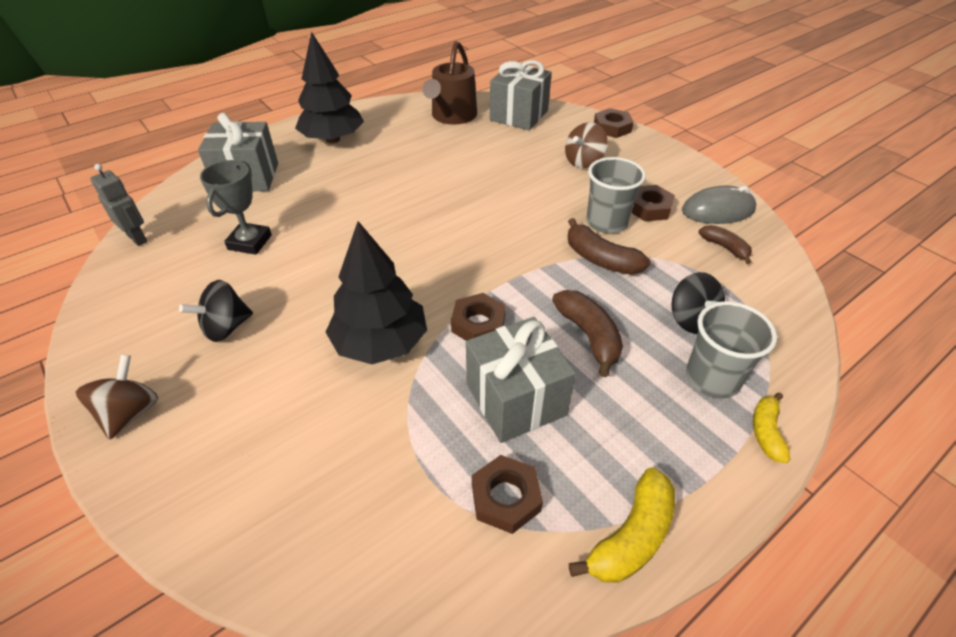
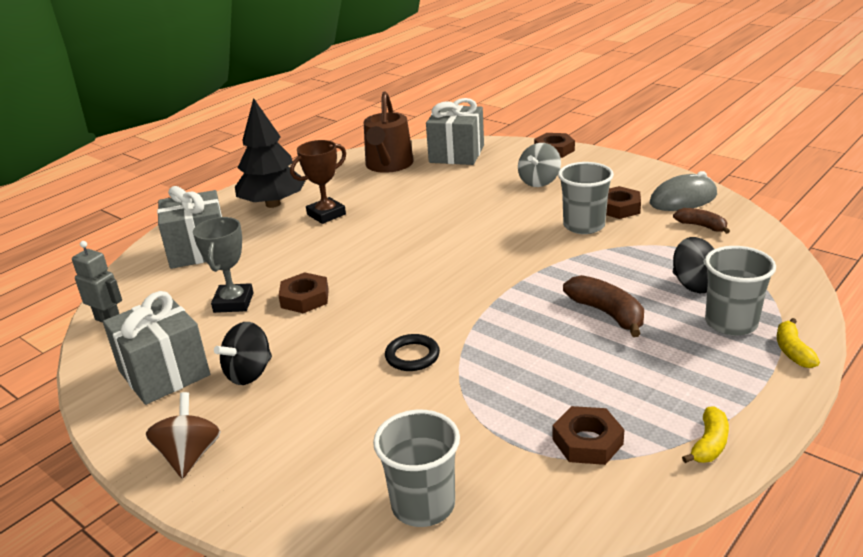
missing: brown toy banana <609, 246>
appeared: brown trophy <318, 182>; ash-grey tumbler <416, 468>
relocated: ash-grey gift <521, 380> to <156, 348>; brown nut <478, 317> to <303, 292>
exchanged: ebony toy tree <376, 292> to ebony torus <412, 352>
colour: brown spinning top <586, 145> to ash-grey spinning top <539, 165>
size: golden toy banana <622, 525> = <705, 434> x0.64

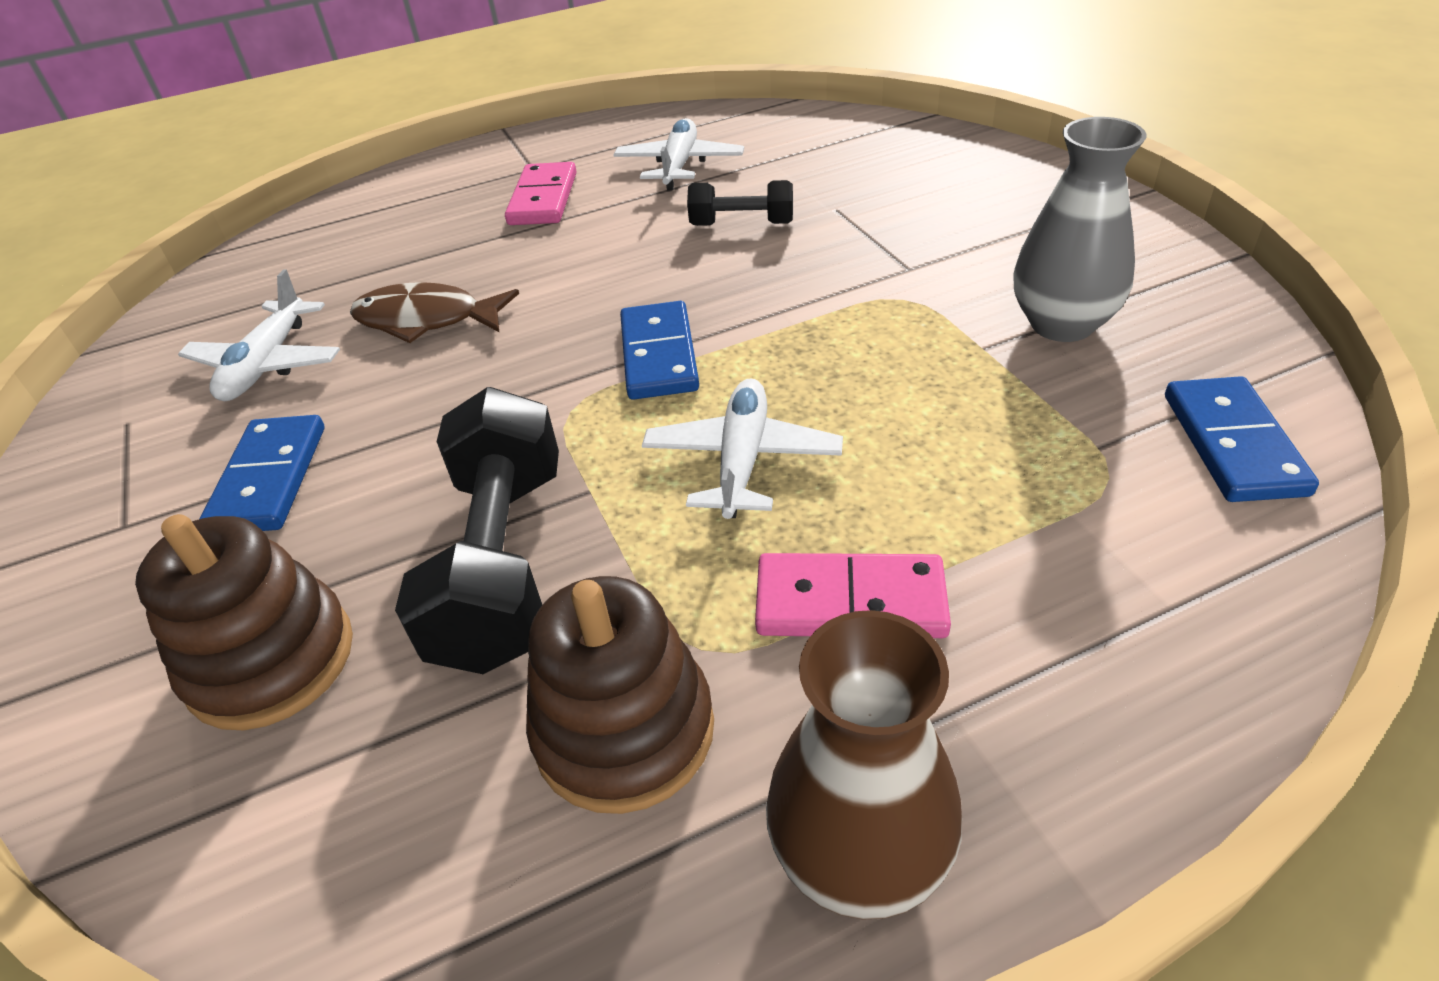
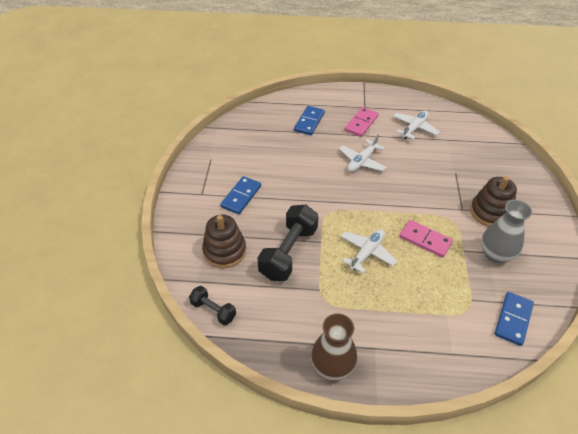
missing: brown fish <434, 312>
relocated: ebony free weight <740, 203> to <212, 305>; royal blue domino piece <659, 350> to <309, 121>; pure white toy plane <259, 335> to <363, 153>; rose-pink domino piece <853, 595> to <426, 239>; brown stacking rings <620, 695> to <493, 201>

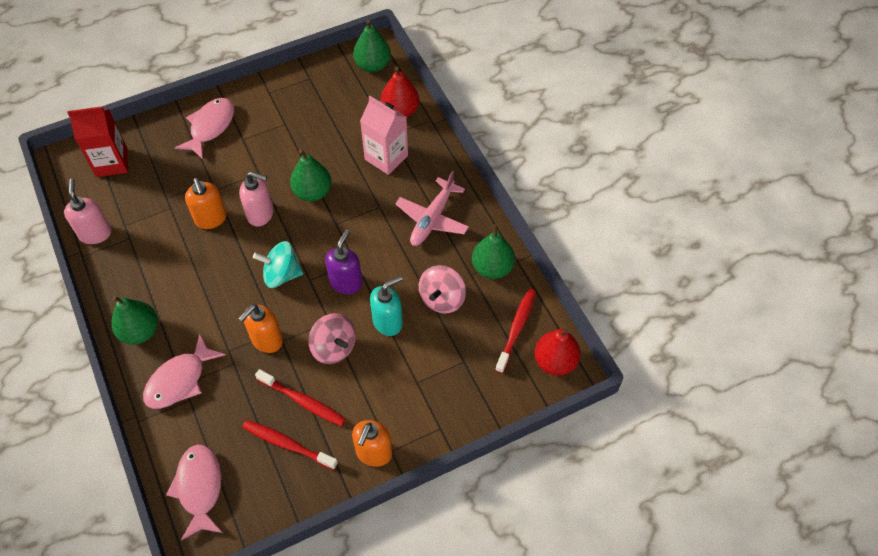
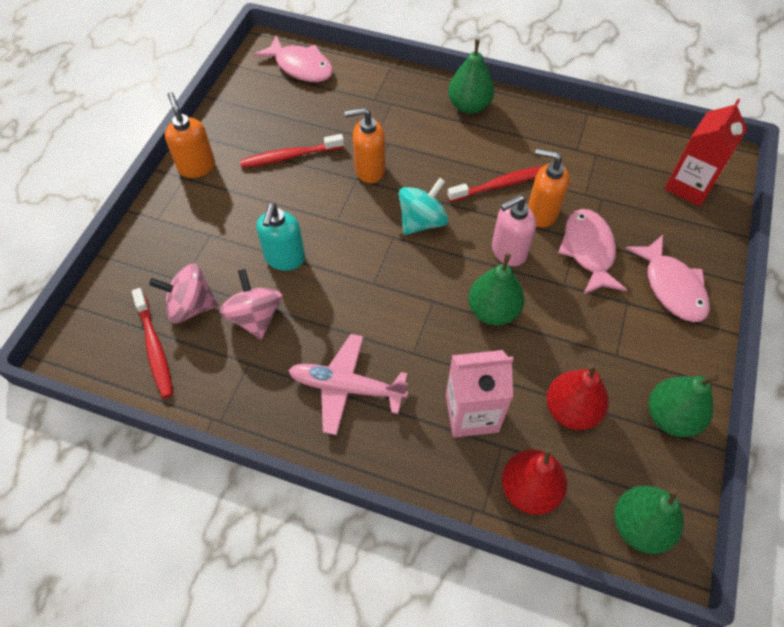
missing: rose-pink soap dispenser <88, 211>; royal purple soap dispenser <343, 261>
relocated: rose-pink spinning top <332, 338> to <184, 294>; scarlet toothbrush <290, 445> to <495, 184>; scarlet pear <557, 352> to <578, 396>; rose-pink fish <184, 371> to <592, 252>; emerald pear <493, 251> to <684, 405>
spun: rose-pink toy plane <432, 208> = <348, 384> 60 degrees counterclockwise; orange-coloured soap dispenser <260, 328> = <364, 145> 90 degrees counterclockwise

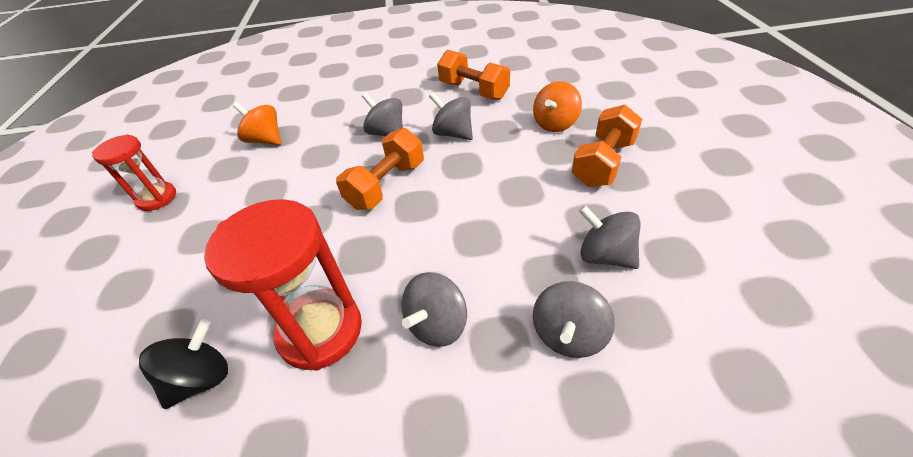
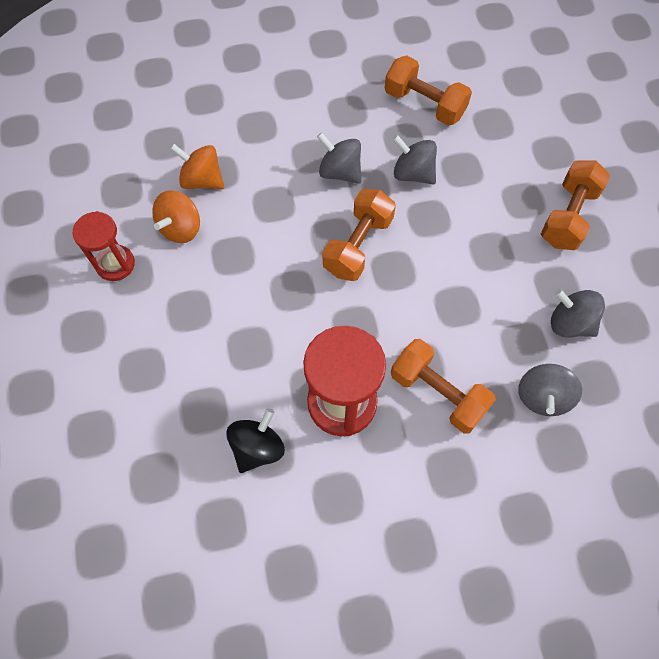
relocated: orange-coloured spinning top <557, 106> to <176, 216>
exchanged: ash-grey spinning top <434, 309> to orange-coloured free weight <443, 386>

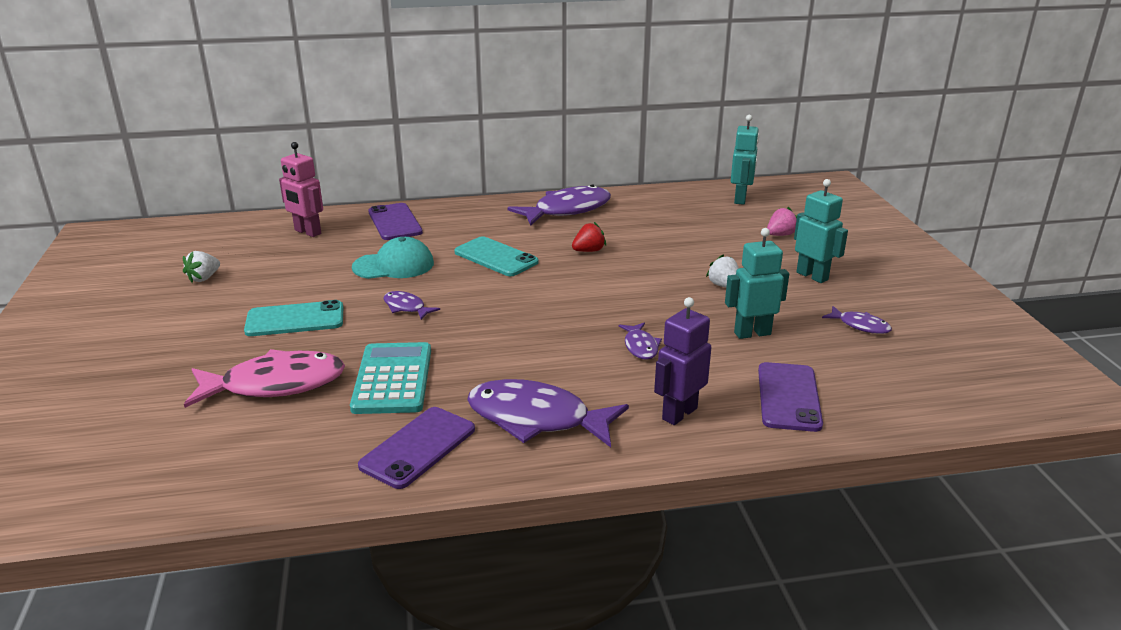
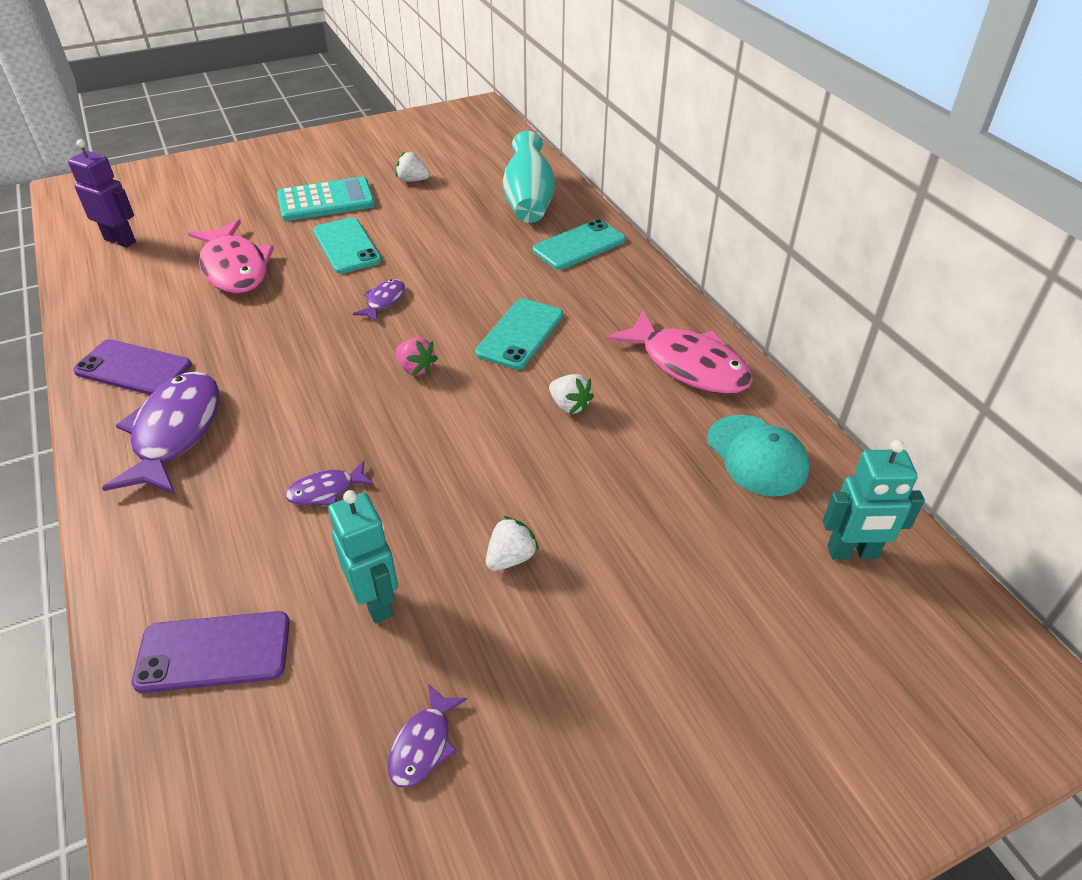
missing: turquoise robot <821, 231>
relocated: royal purple robot <682, 361> to <102, 193>; turquoise pocket calculator <390, 378> to <326, 199>; rose-pink berry <782, 221> to <416, 356>; turquoise cap <393, 258> to <758, 455>
exchanged: rose-pink robot <301, 189> to turquoise tall vase <529, 177>
colour: royal purple phone <395, 221> to turquoise phone <579, 244>; scarlet berry <589, 237> to pure white berry <571, 394>; royal purple fish <559, 205> to rose-pink fish <679, 352>

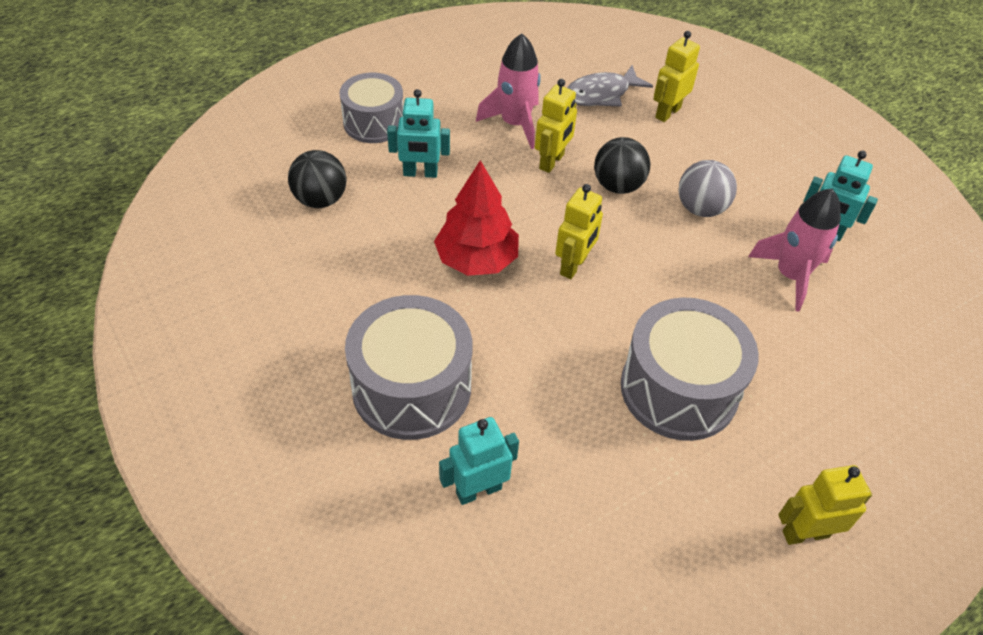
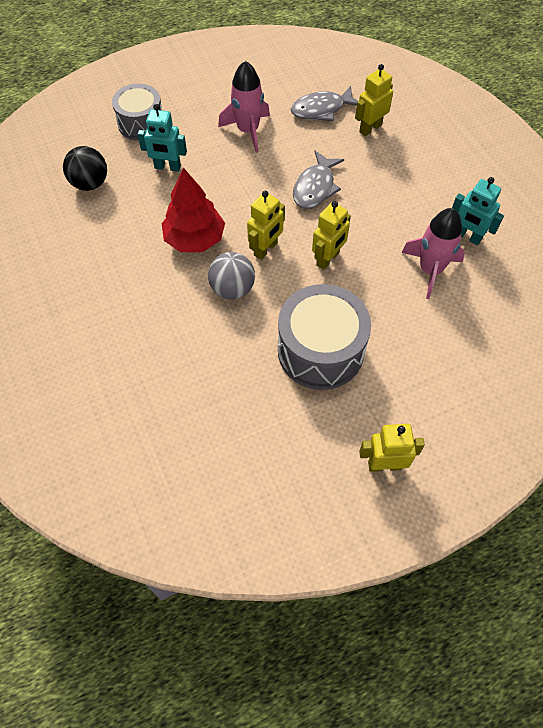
missing: ash-grey snare drum <408, 367>; turquoise robot <479, 461>
relocated: ash-grey sphere <707, 188> to <231, 275>; golden robot <556, 126> to <331, 235>
exchanged: ebony sphere <622, 165> to ash-grey fish <318, 180>

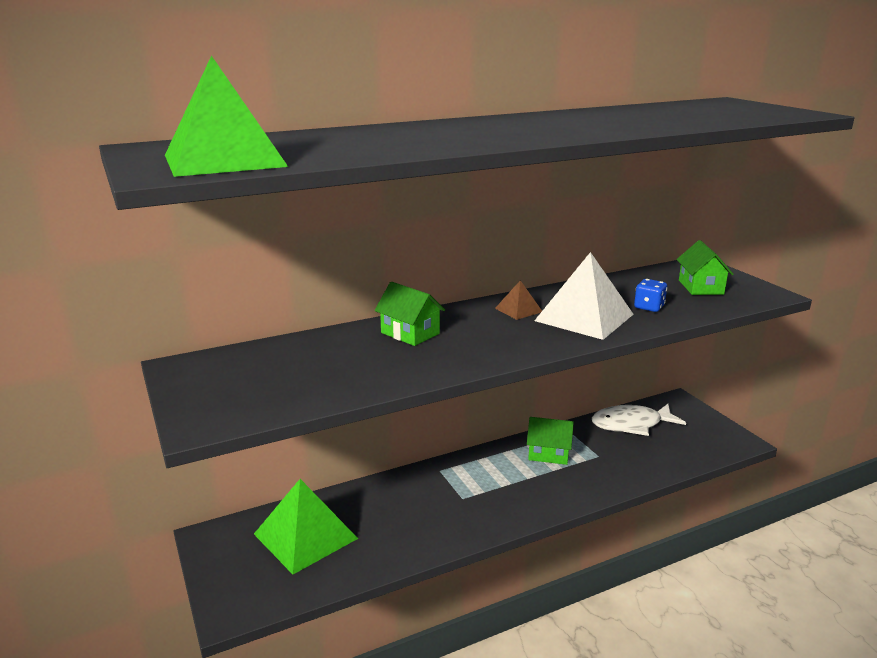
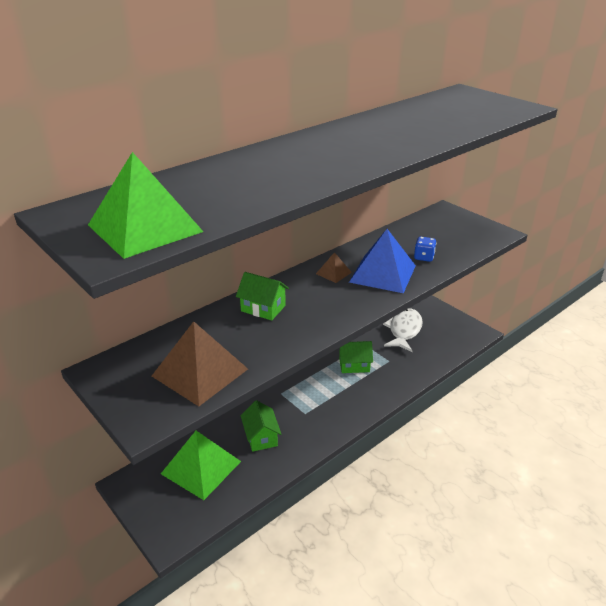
appeared: brown pyramid <200, 363>
relocated: emerald house <705, 267> to <260, 426>
colour: pure white pyramid <584, 296> to royal blue pyramid <382, 261>
spun: pure white fish <639, 420> = <403, 330> 135 degrees clockwise

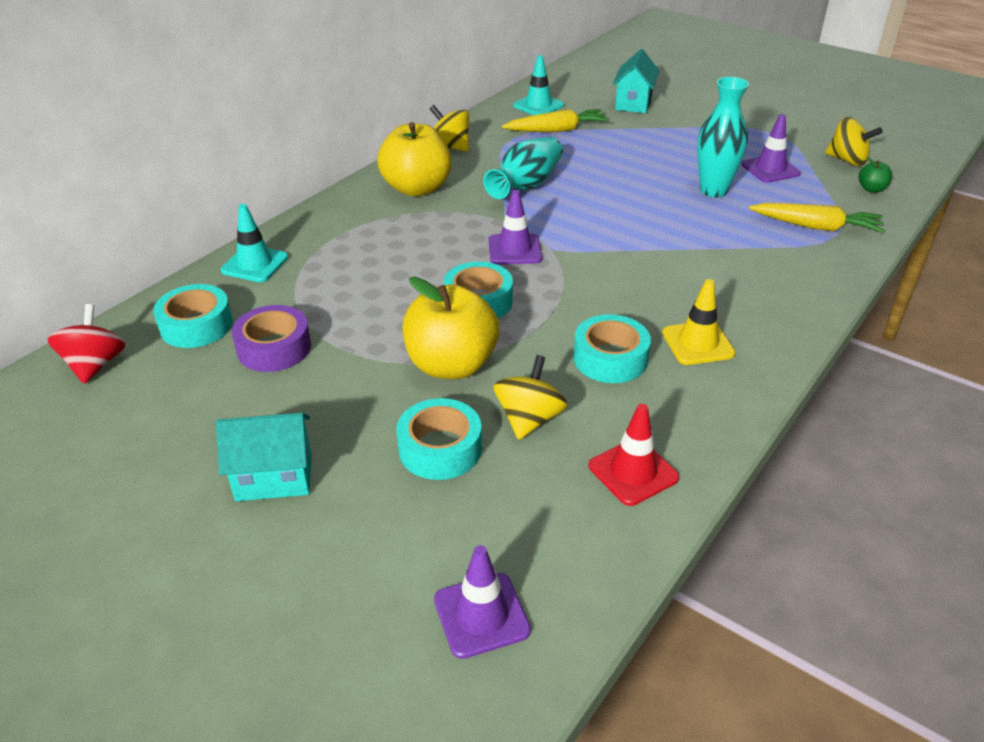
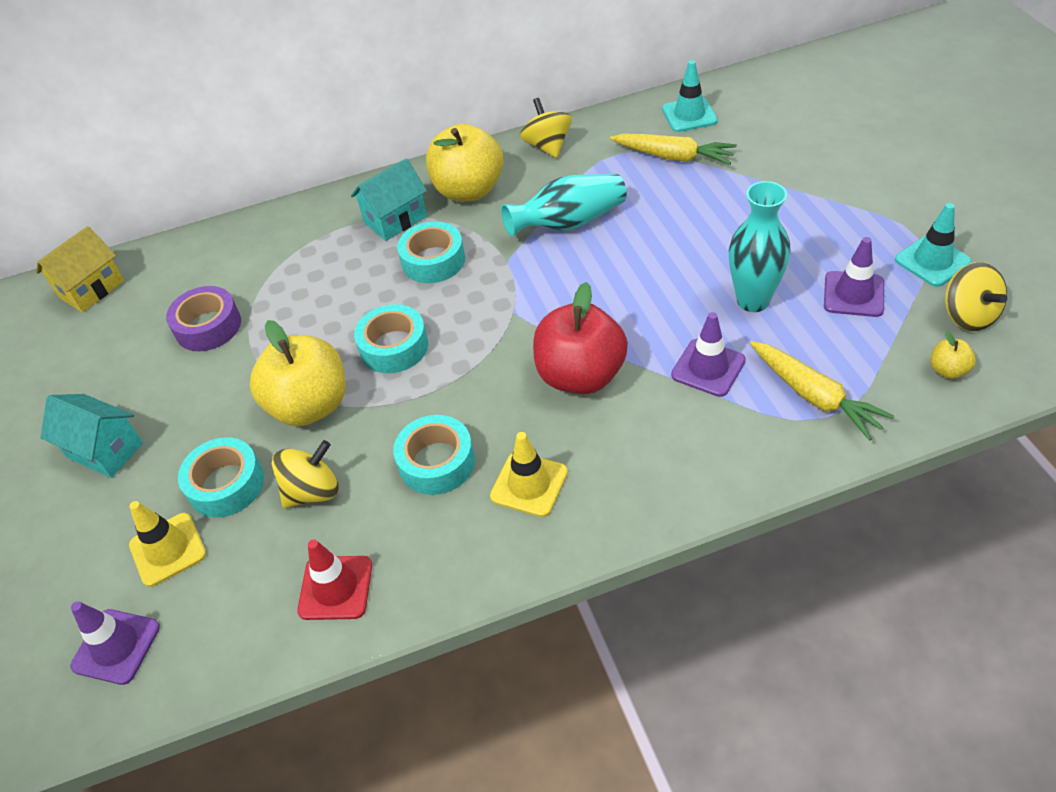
appeared: golden safety cone <167, 544>; scarlet toy apple <580, 338>
relocated: turquoise house <636, 81> to <389, 199>; turquoise roll of tape <193, 316> to <431, 252>; royal purple safety cone <515, 227> to <708, 354>; turquoise safety cone <254, 243> to <933, 245>
exchanged: scarlet spinning top <86, 344> to golden house <80, 269>
colour: emerald toy apple <875, 175> to golden toy apple <953, 355>

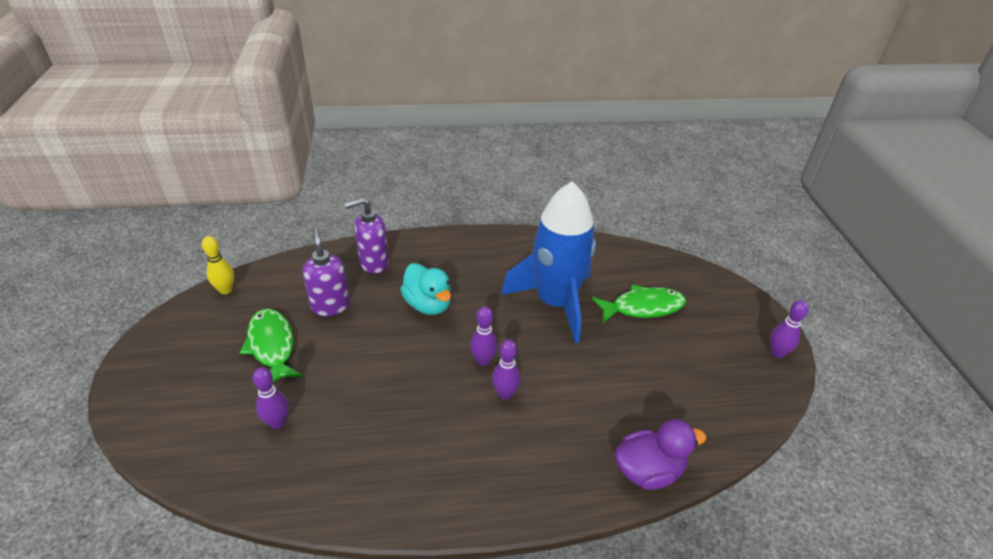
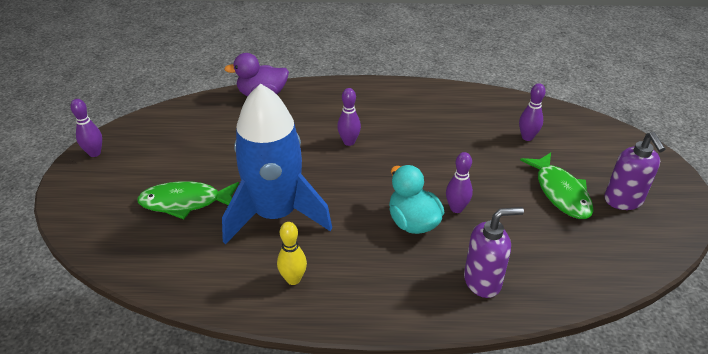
relocated: golden skittle <218, 265> to <292, 253>; royal purple skittle <483, 336> to <459, 182>; royal purple soap dispenser <326, 271> to <634, 171>

